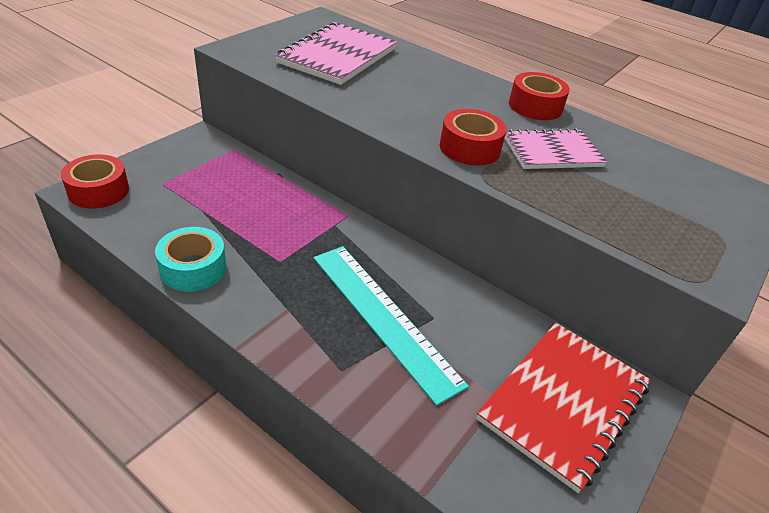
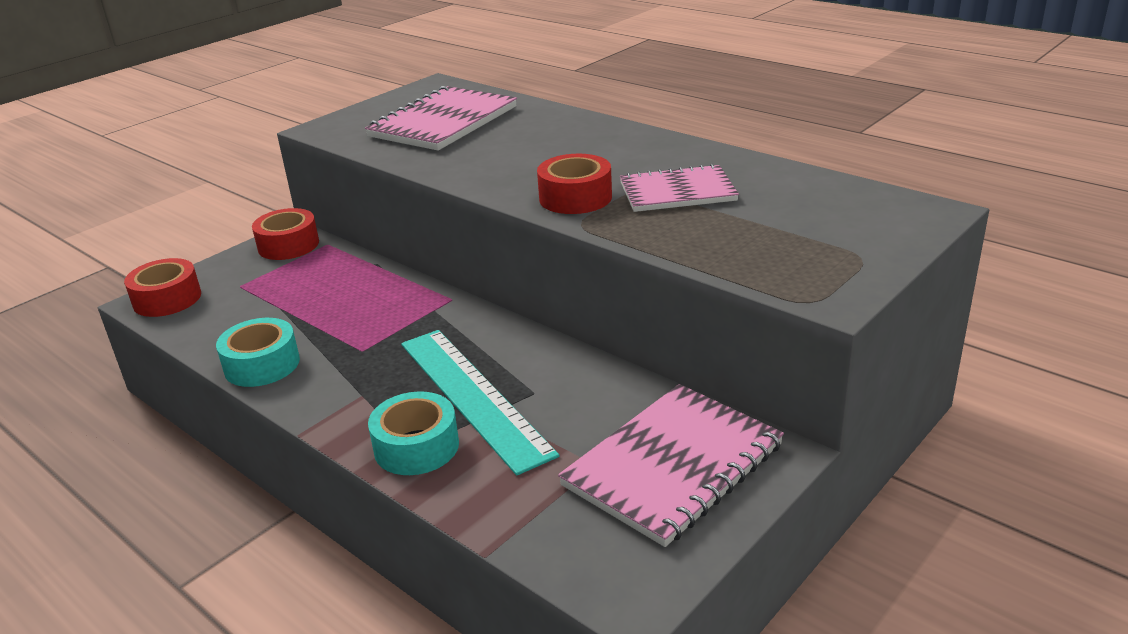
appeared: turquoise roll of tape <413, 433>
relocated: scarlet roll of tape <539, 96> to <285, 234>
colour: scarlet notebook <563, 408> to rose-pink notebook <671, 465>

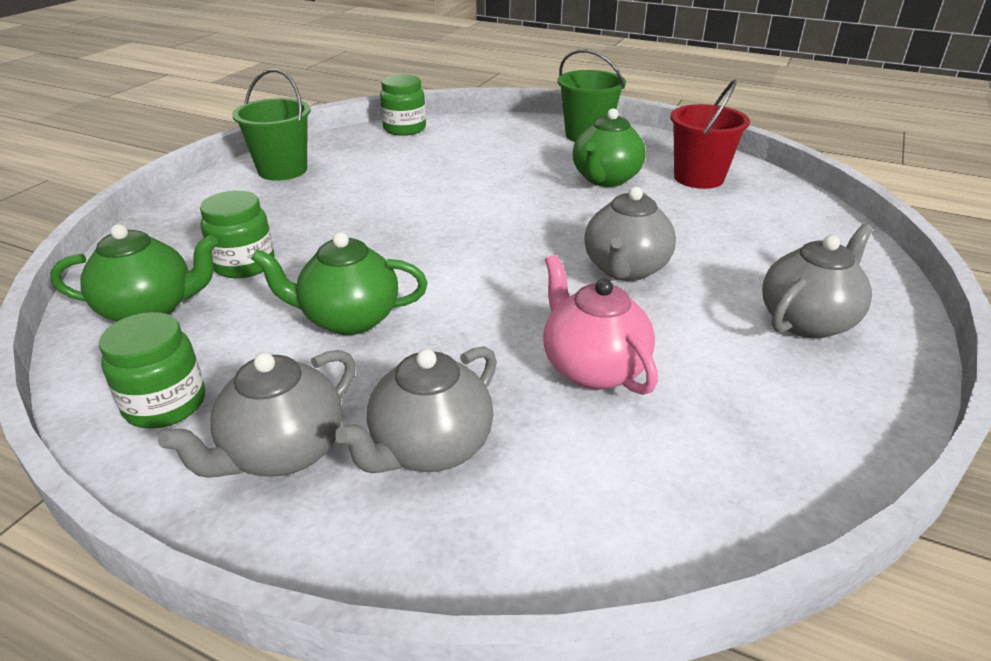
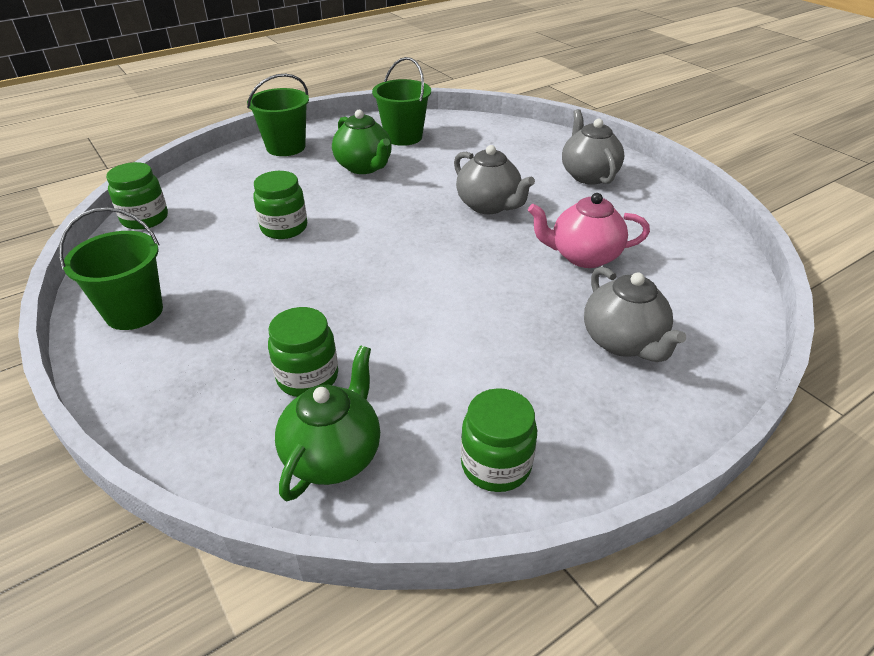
missing: ash-grey tea pot <257, 414>; emerald tea pot <339, 283>
appeared: emerald jam jar <280, 205>
colour: scarlet bucket <710, 134> to emerald bucket <401, 101>

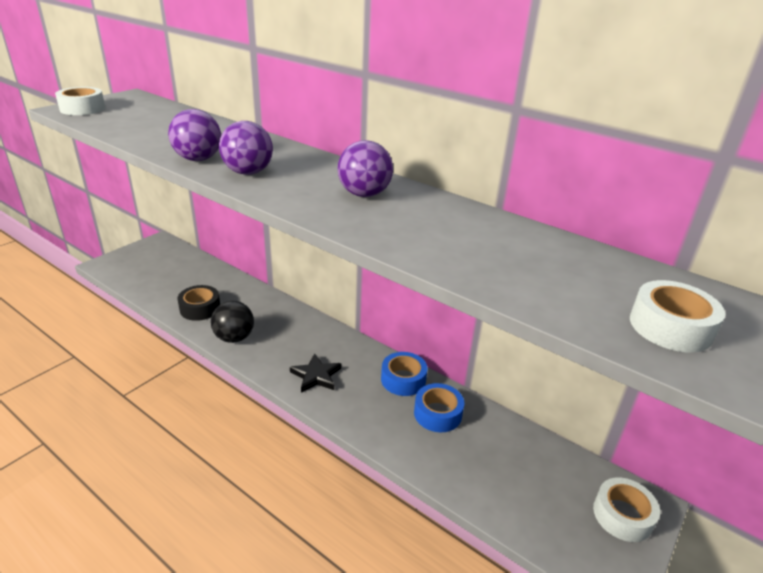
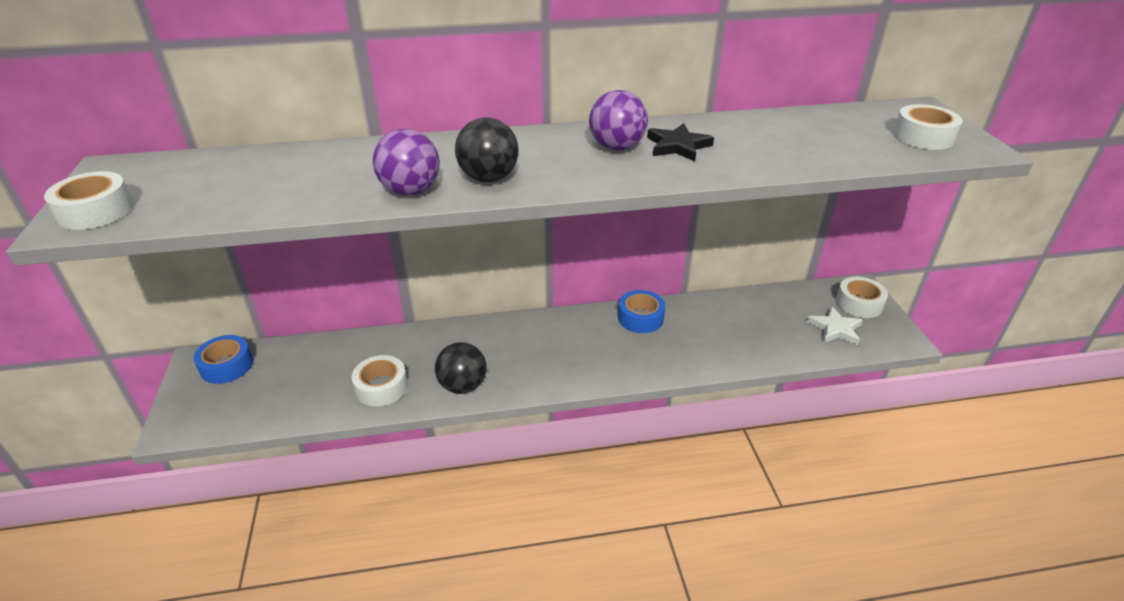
appeared: pure white star <835, 325>
relocated: royal blue roll of tape <439, 407> to <223, 359>; ebony star <315, 373> to <680, 142>
colour: ebony roll of tape <198, 303> to pure white roll of tape <380, 381>; royal purple sphere <246, 148> to ebony sphere <487, 149>

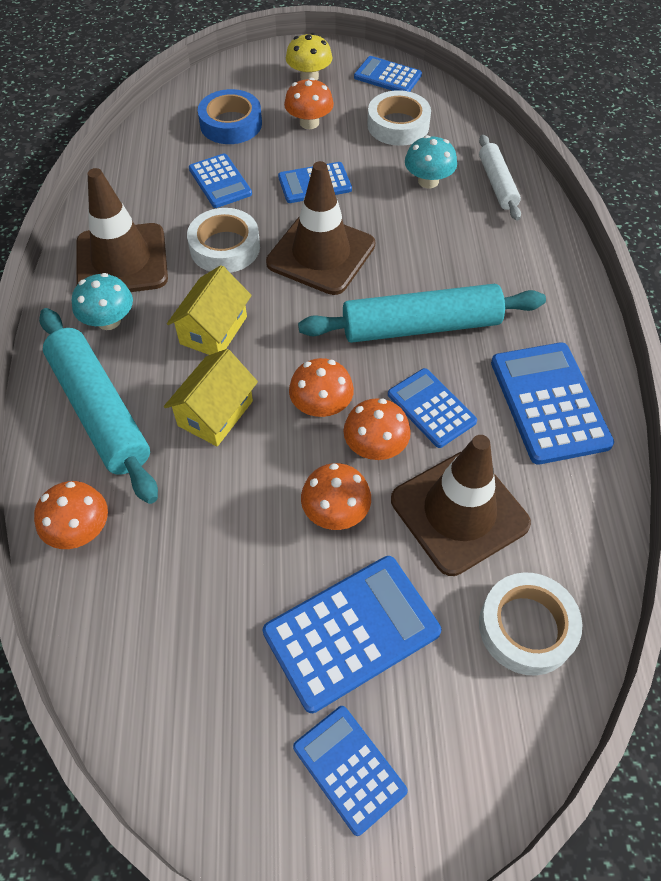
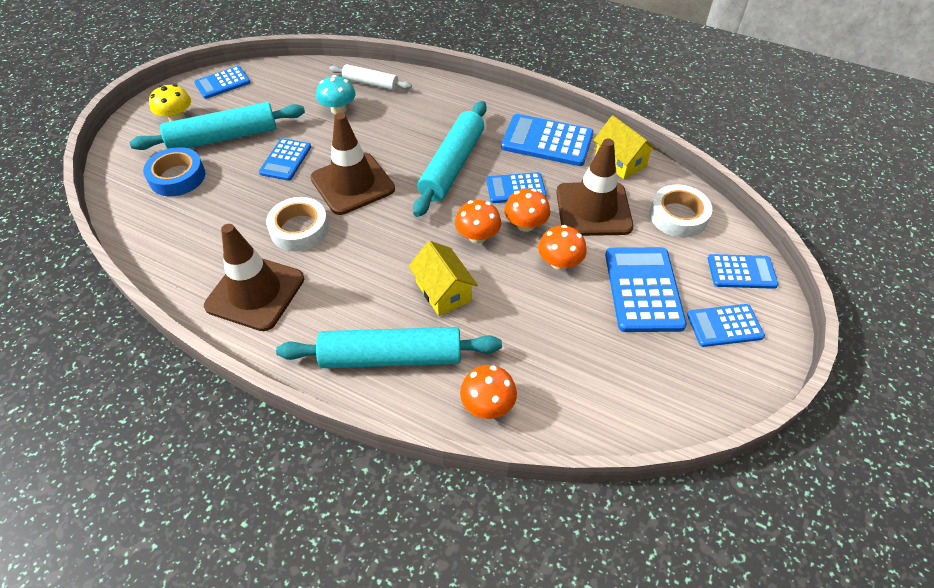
missing: turquoise toadstool <102, 301>; pure white roll of tape <399, 118>
relocated: golden house <209, 310> to <625, 147>; royal blue pocket calculator <220, 180> to <743, 271>
exchanged: orange-coloured toadstool <309, 103> to turquoise rolling pin <217, 126>

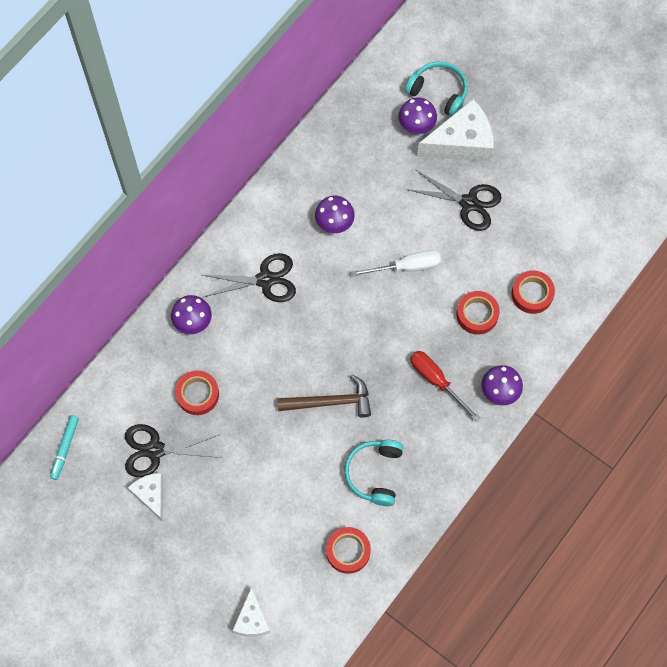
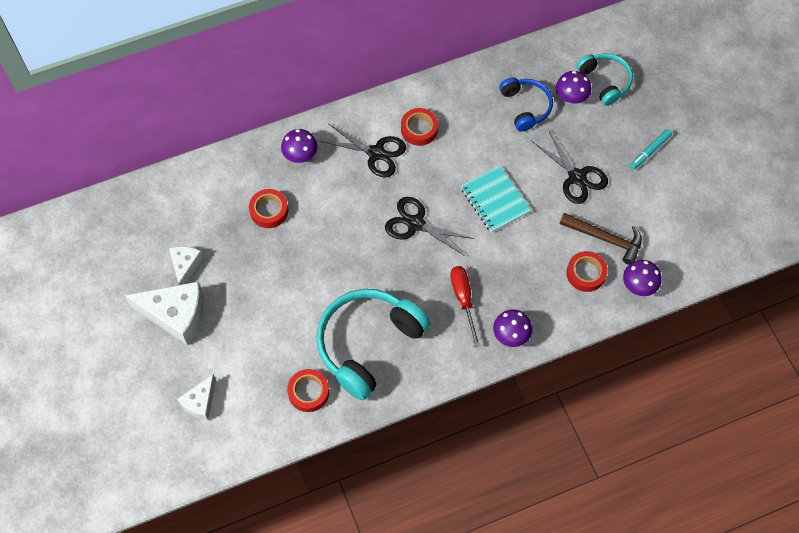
appeared: royal blue over-ear headphones <526, 105>
relocated: pure white cheese <455, 130> to <164, 313>; ebony pair of scissors <173, 450> to <430, 226>; scarlet roll of tape <478, 313> to <419, 127>; brown hammer <324, 396> to <601, 239>; royal purple toadstool <335, 214> to <642, 278>; turquoise felt pen <64, 447> to <651, 149>
exchanged: pure white flat screwdriver <396, 263> to turquoise notebook <496, 199>
size: turquoise over-ear headphones <373, 473> = <373, 344> x1.78

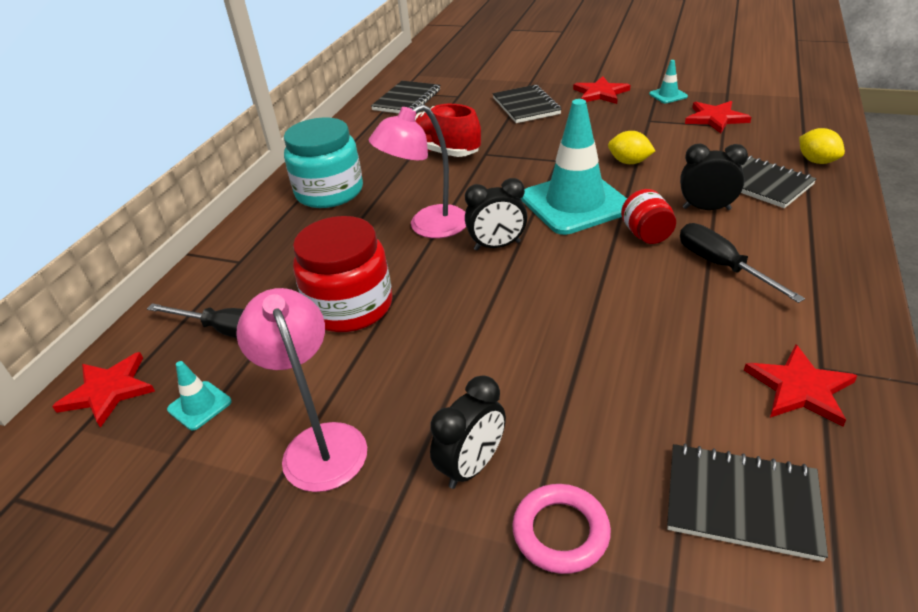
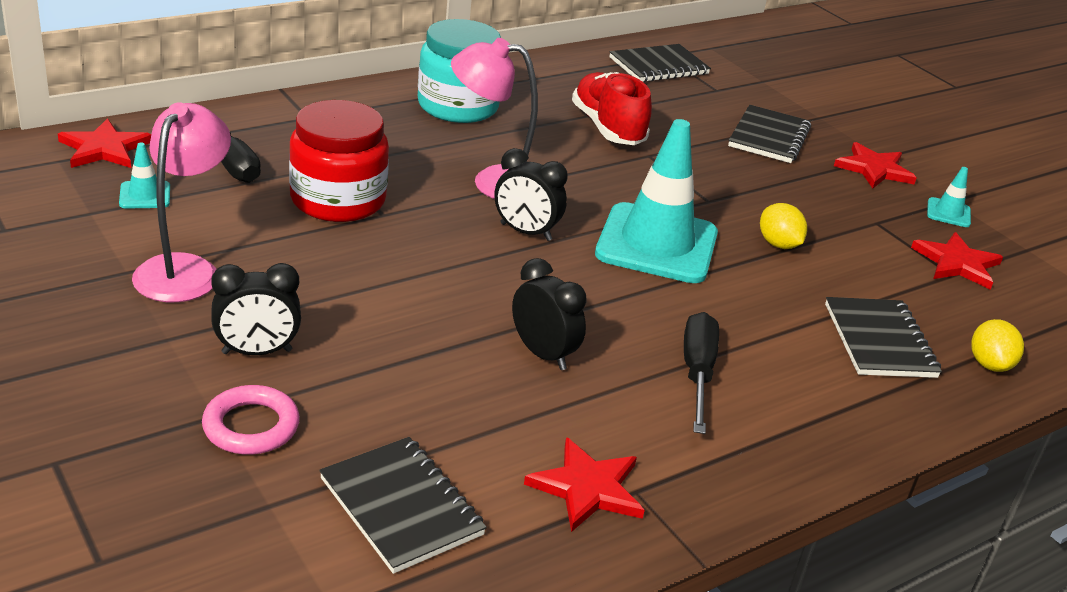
missing: scarlet jam jar <648, 216>
relocated: ebony clock <714, 176> to <549, 314>

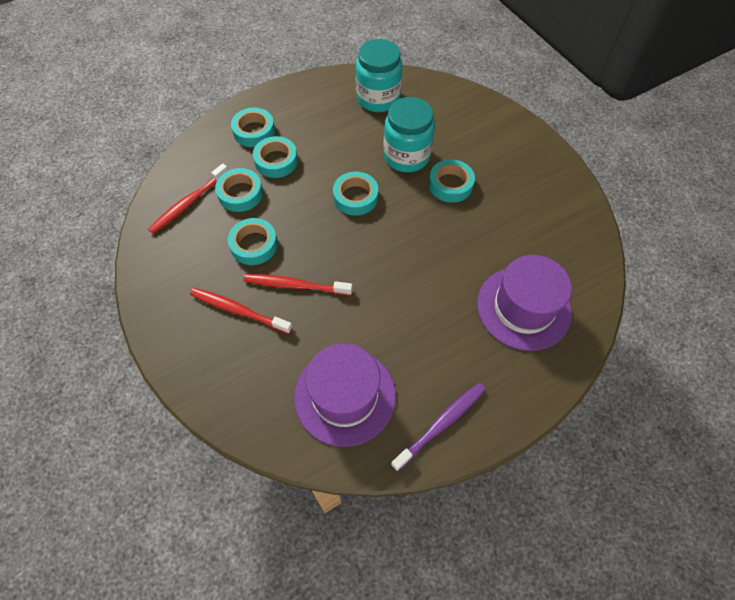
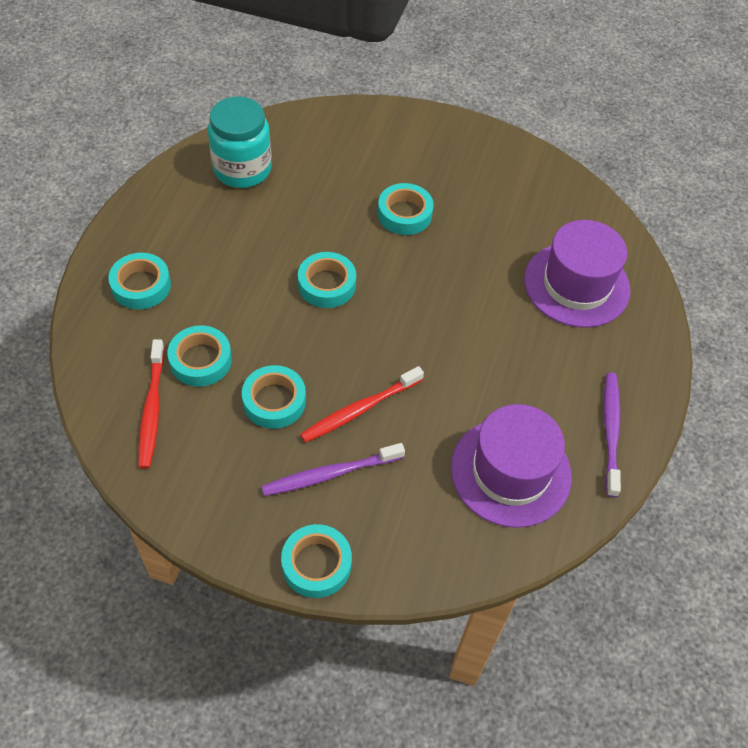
missing: turquoise jam jar <409, 134>
relocated: turquoise roll of tape <275, 157> to <316, 561>
colour: scarlet toothbrush <241, 311> to royal purple toothbrush <333, 469>

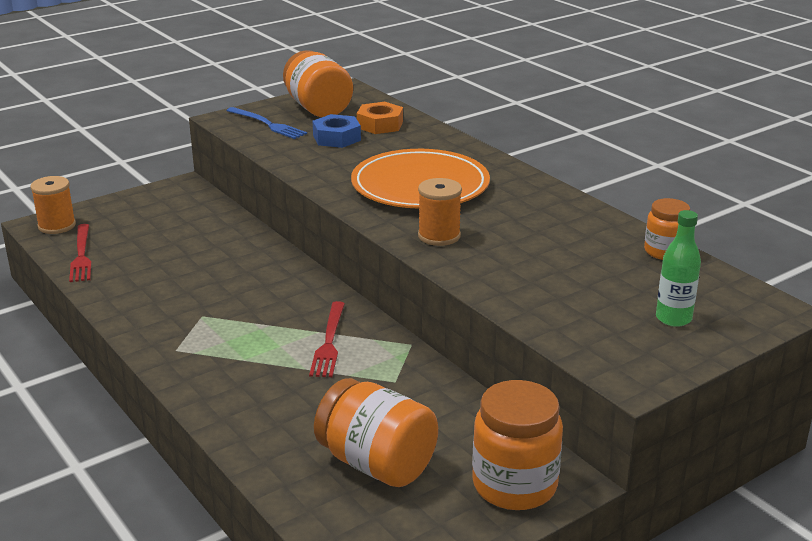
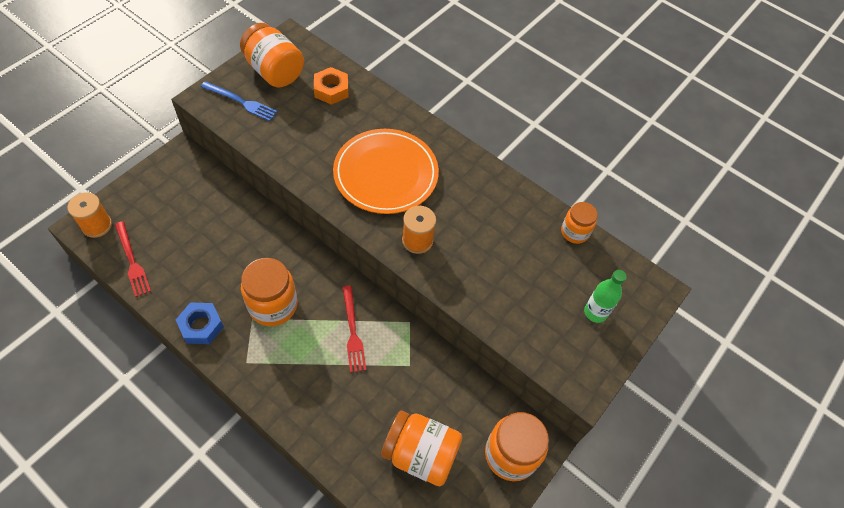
appeared: orange-coloured jam jar <269, 292>
relocated: royal blue nut <337, 131> to <200, 323>

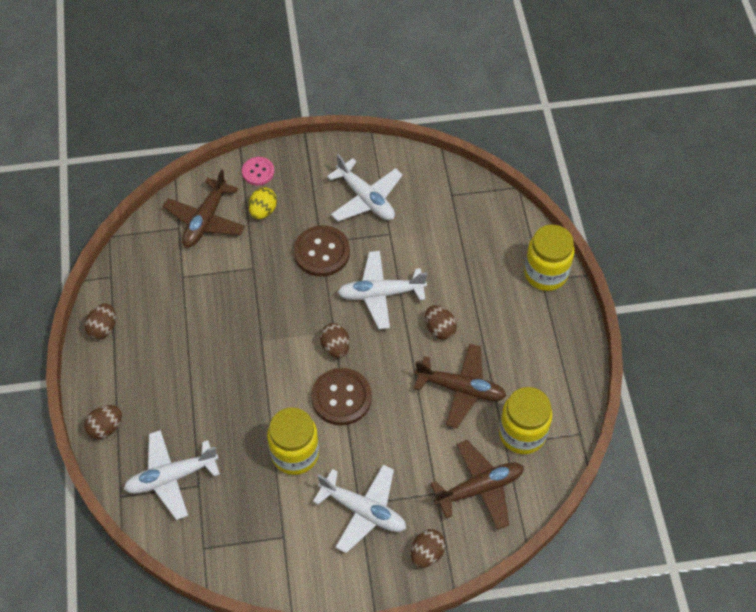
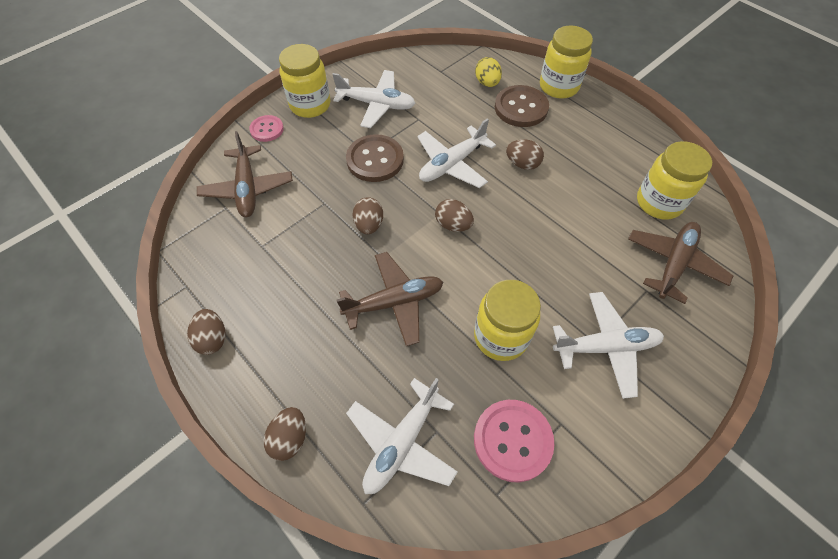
appeared: golden jam jar <304, 81>; rose-pink sewing button <514, 441>
relocated: brown toy plane <460, 386> to <389, 299>; brown egg <428, 548> to <368, 215>; golden egg <263, 203> to <488, 72>; brown sewing button <341, 396> to <522, 106>

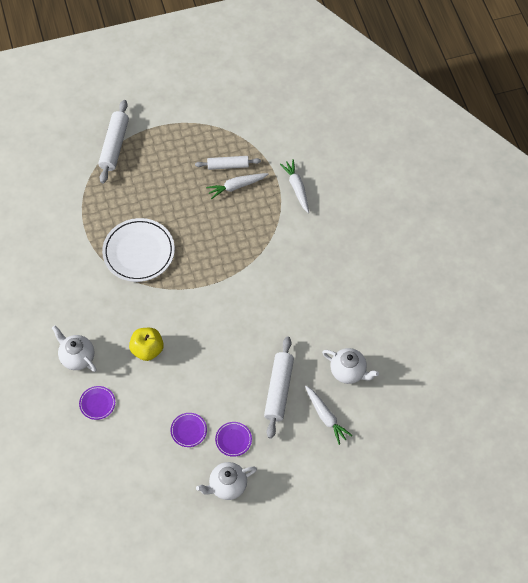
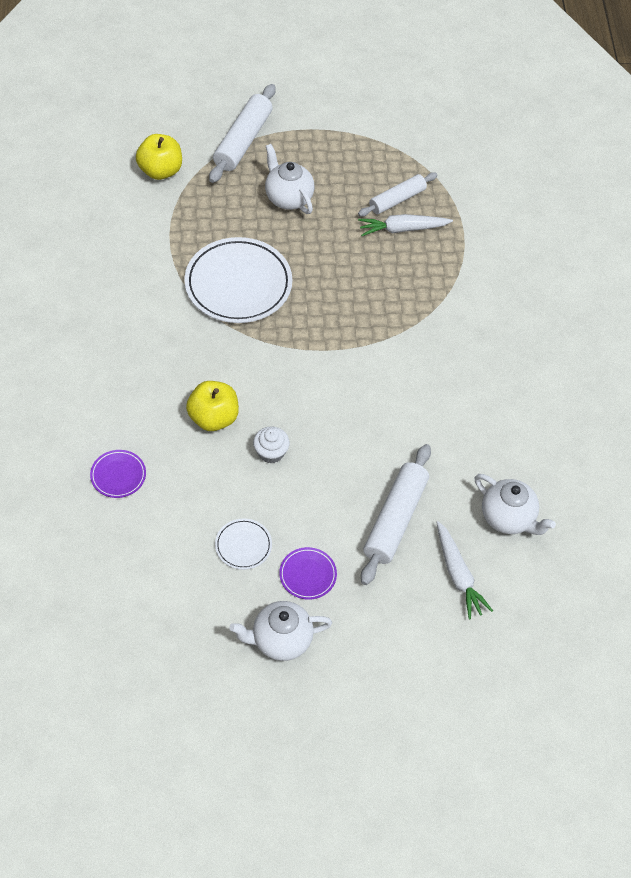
missing: pure white toy carrot <294, 186>
appeared: golden toy apple <159, 157>; pure white muffin <271, 444>
relocated: pure white tea pot <74, 348> to <289, 179>
colour: royal purple flat dish <188, 430> to pure white flat dish <243, 544>
spun: pure white rolling pin <228, 163> = <397, 194> 45 degrees counterclockwise

